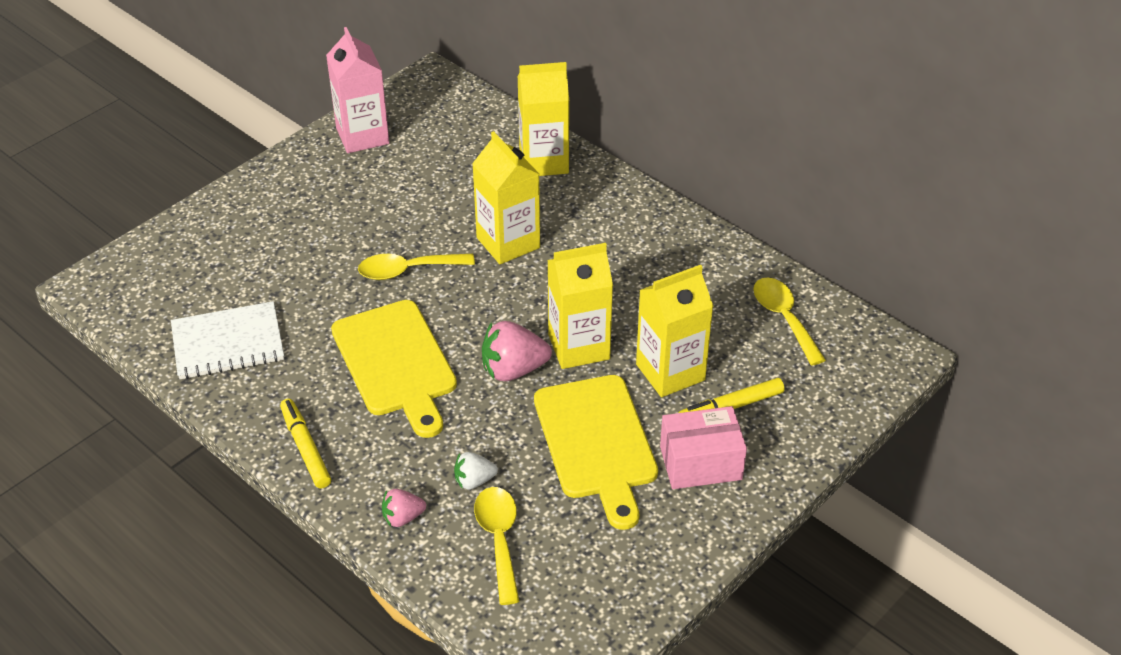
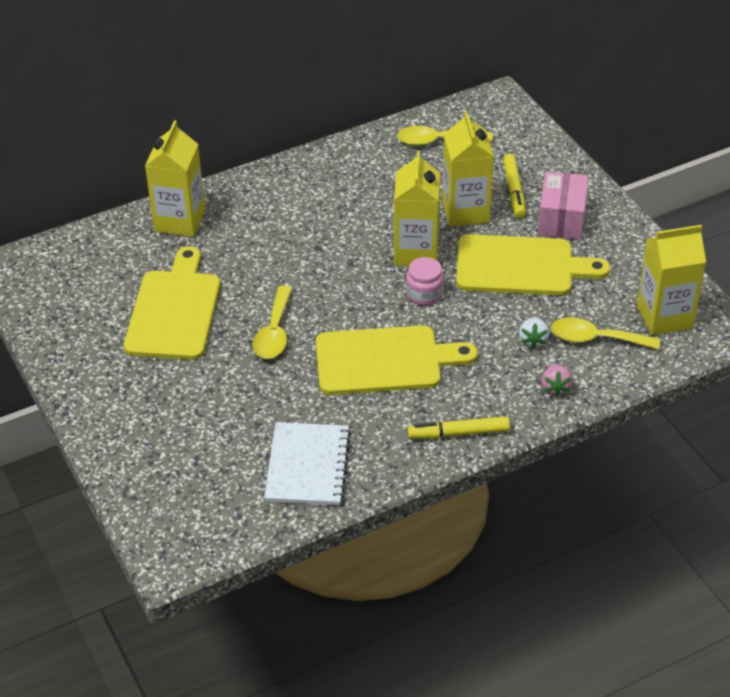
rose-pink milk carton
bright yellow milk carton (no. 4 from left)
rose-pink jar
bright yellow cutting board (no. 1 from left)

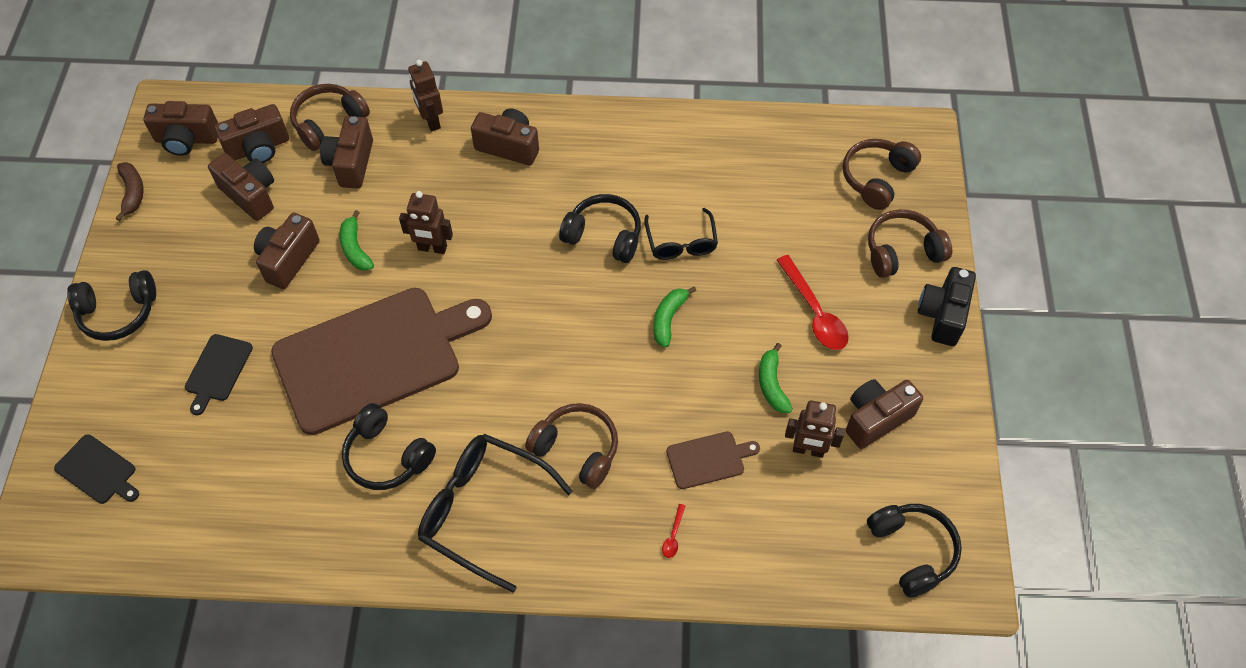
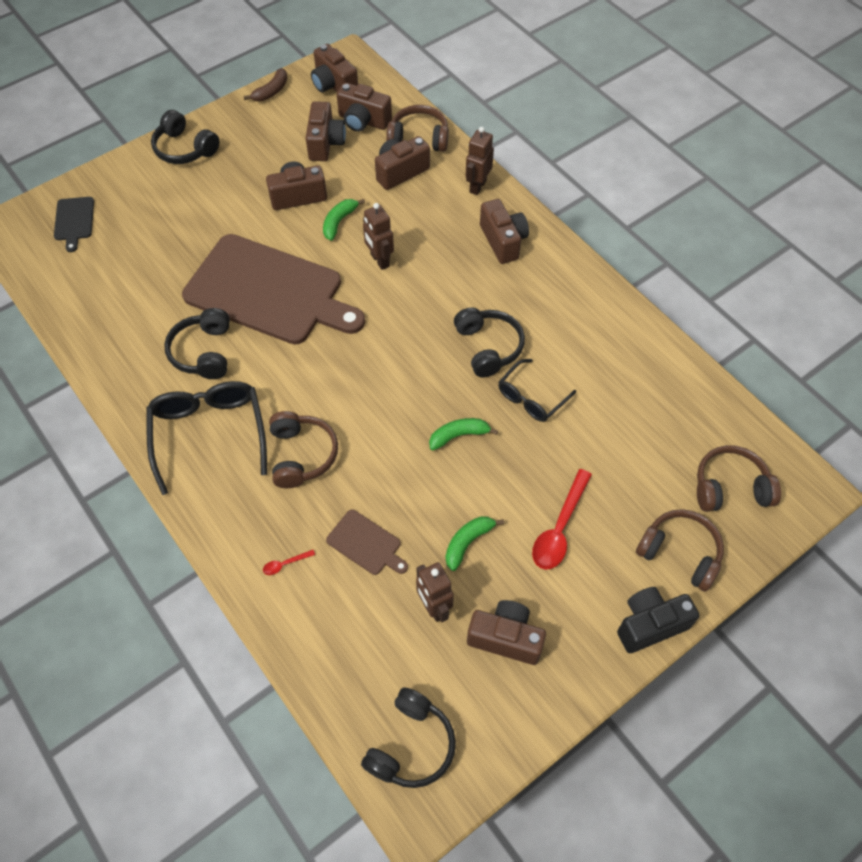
black cutting board (no. 2 from left in the first image)

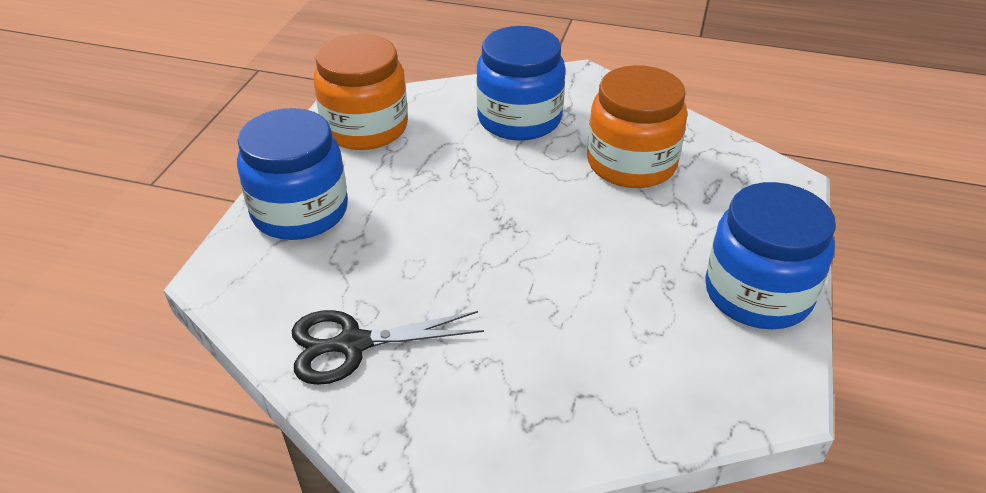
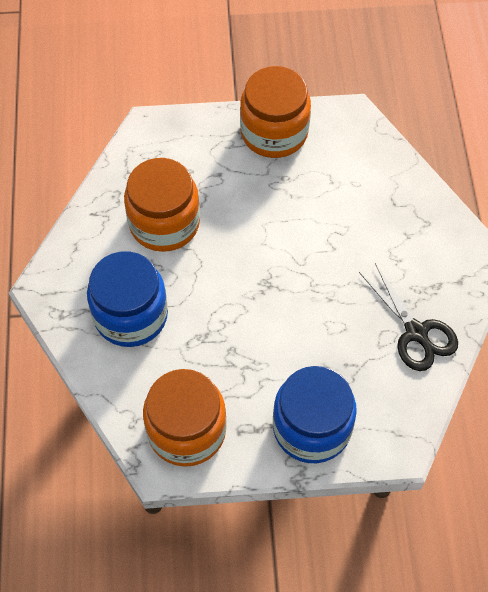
bright orange jar (no. 3 from left)

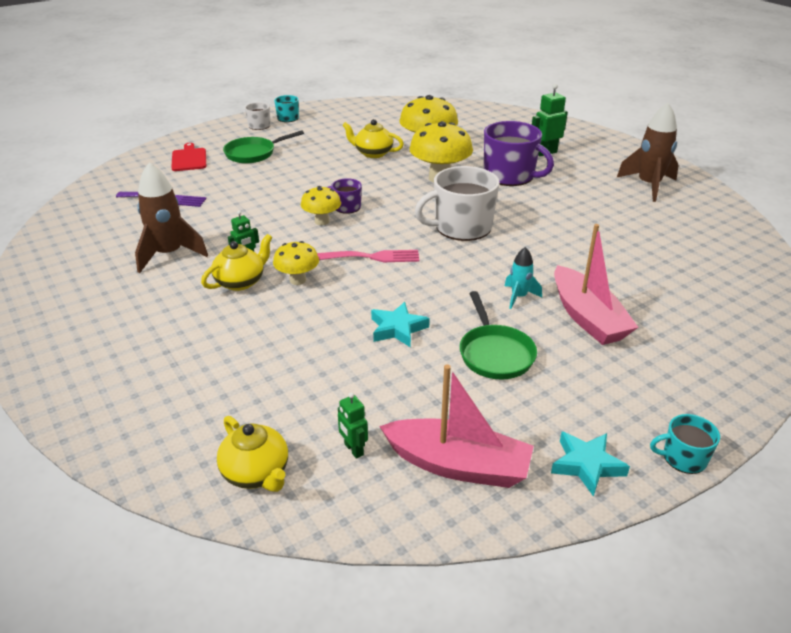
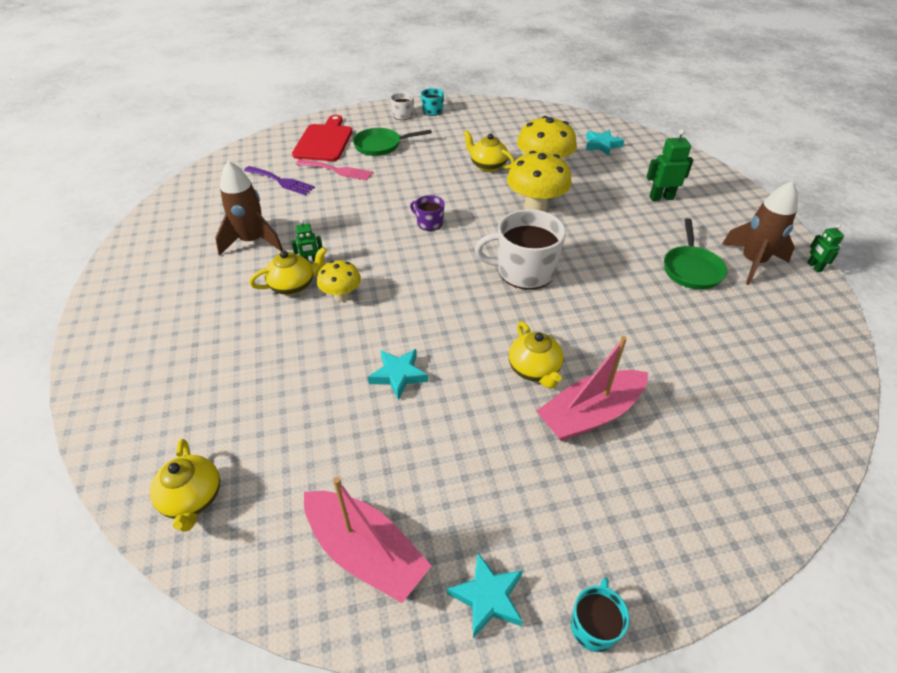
red cutting board
bright yellow toadstool (no. 2 from left in the first image)
rose-pink fork
green toy robot (no. 3 from left)
green skillet (no. 2 from left)
royal purple mug (no. 2 from left in the first image)
bright yellow teapot (no. 4 from left)
rose-pink sailboat (no. 2 from left)
turquoise mug (no. 2 from left)
turquoise five-pointed star (no. 3 from left)

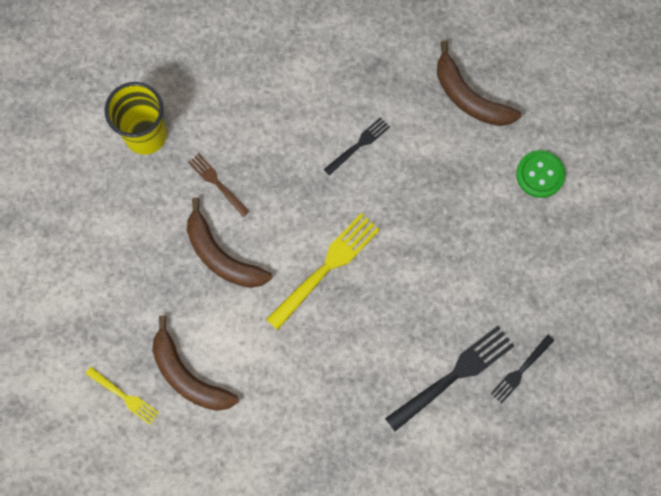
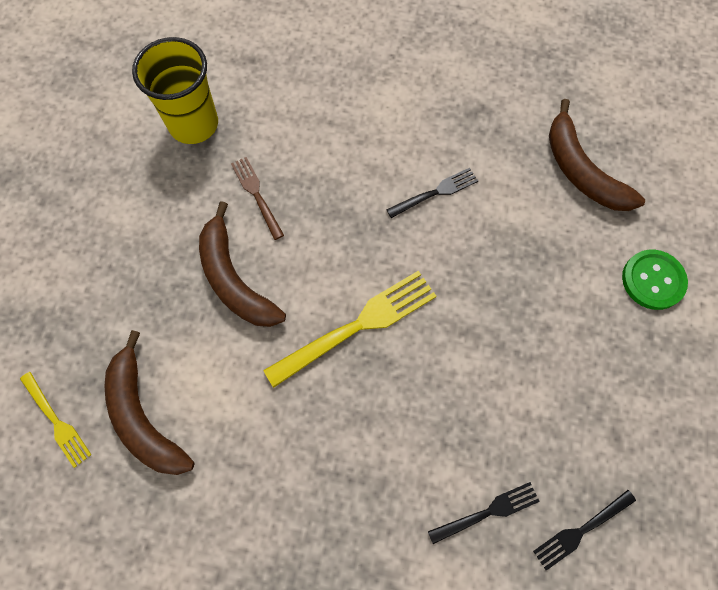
black fork (no. 2 from left)

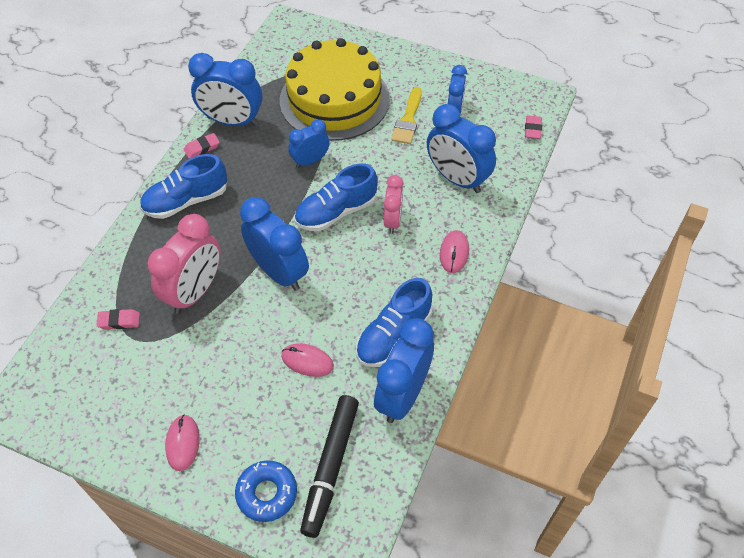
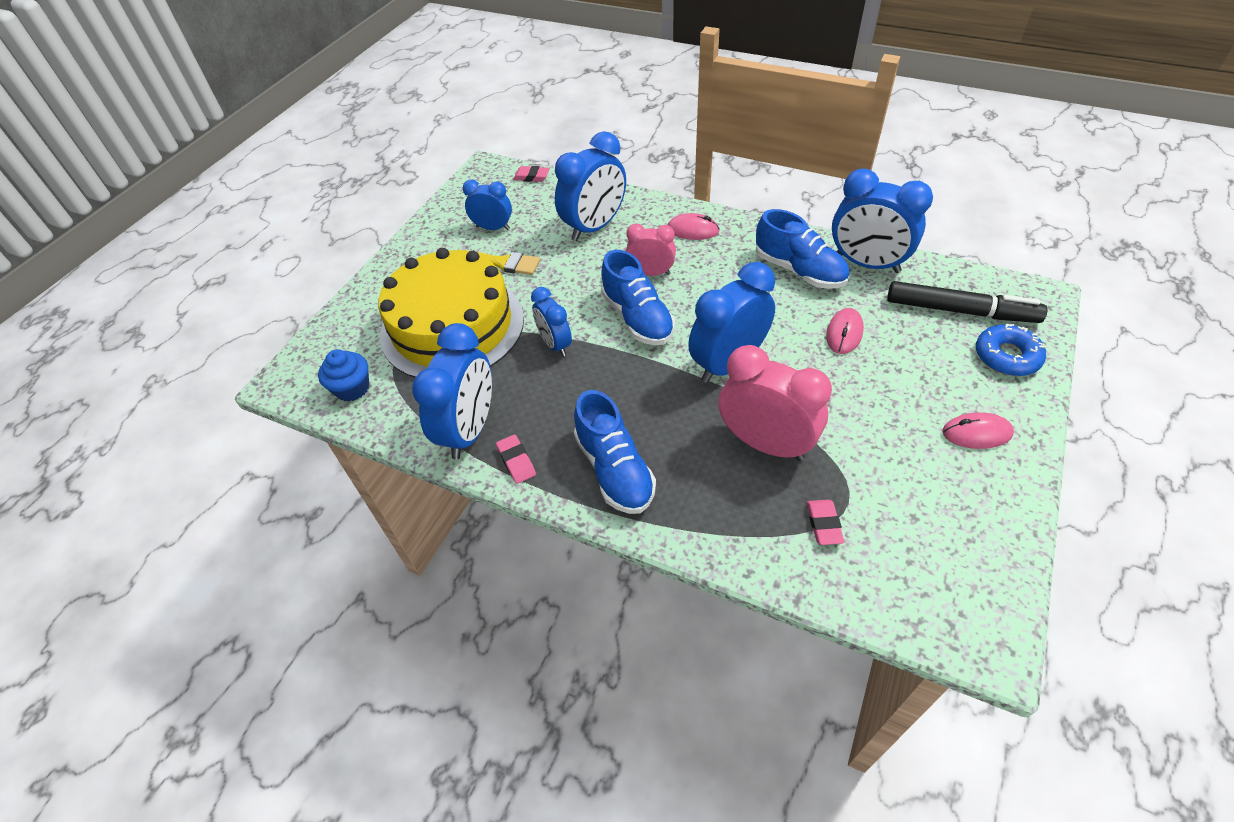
royal blue fairy cake

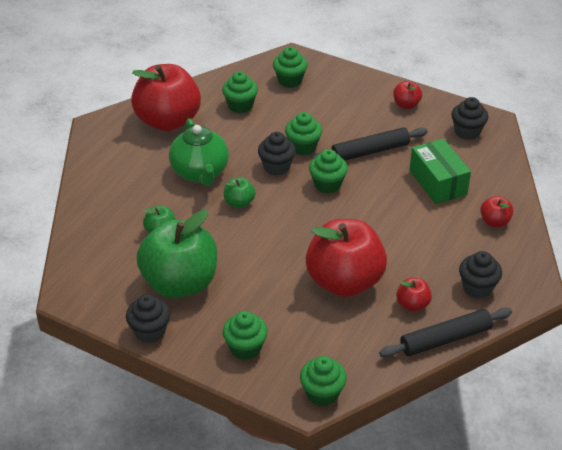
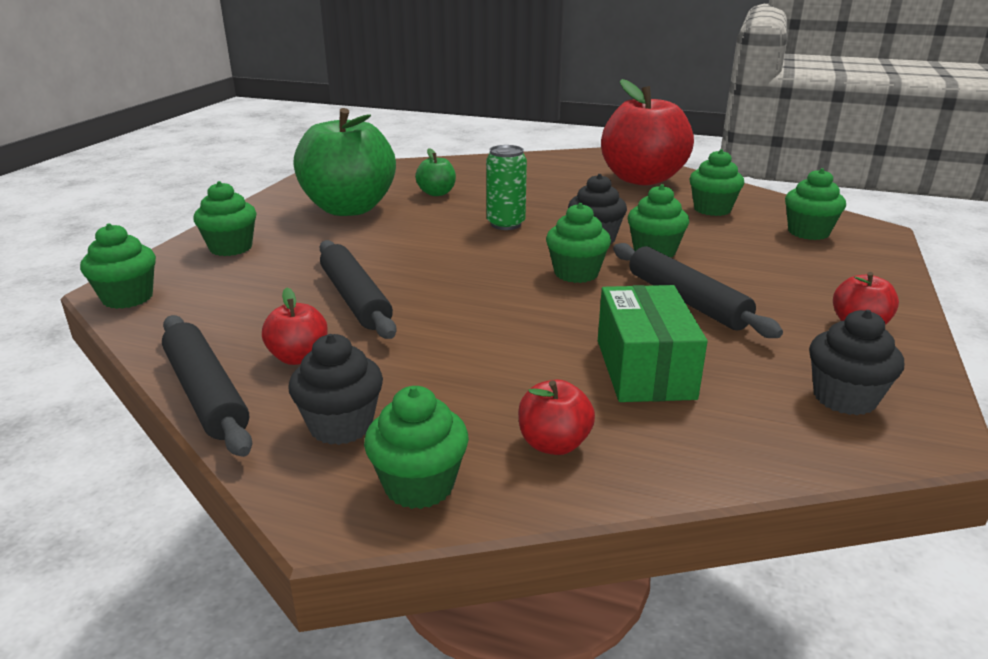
black fairy cake (no. 1 from left in the first image)
green teapot
green soda can
black rolling pin (no. 2 from left)
green parcel
green fairy cake (no. 3 from left)

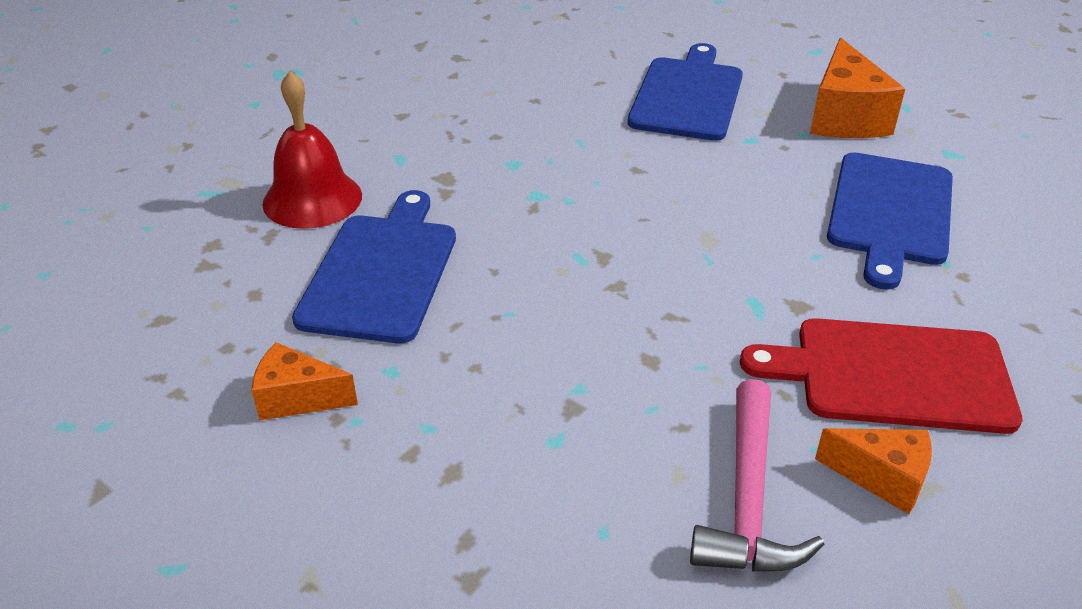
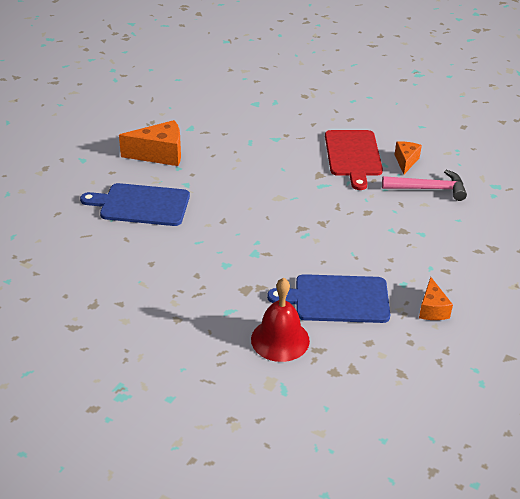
royal blue cutting board (no. 3 from left in the first image)

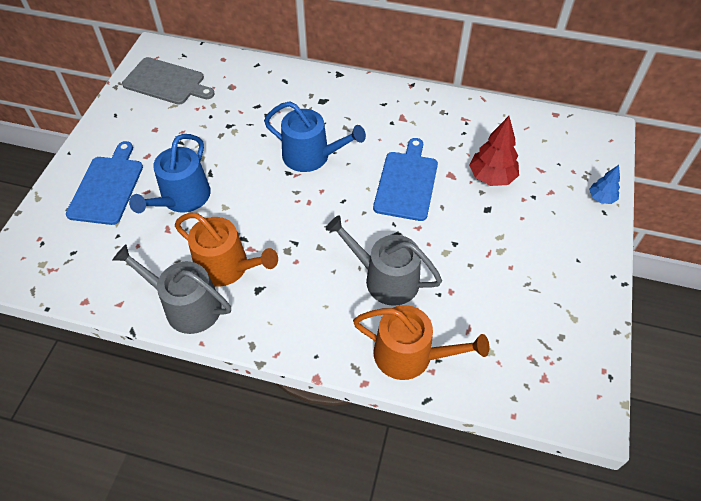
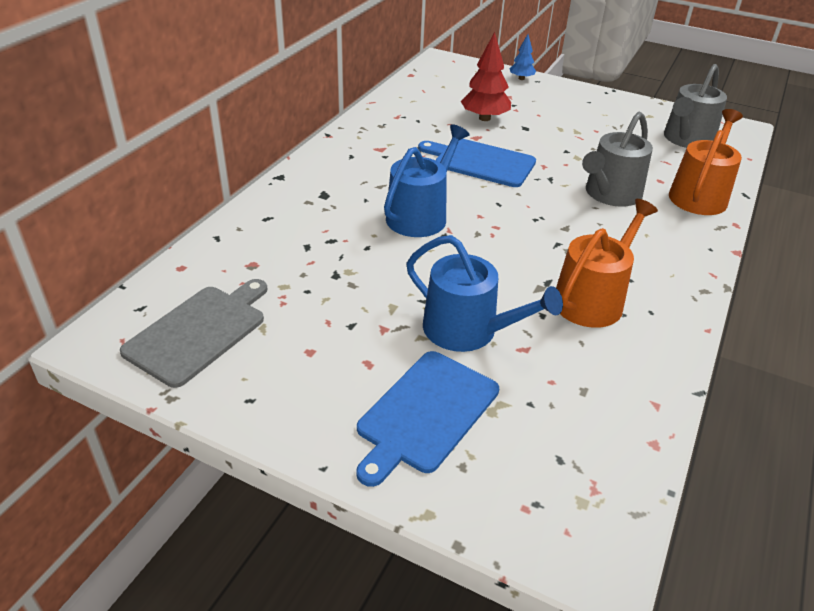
royal blue cutting board (no. 1 from left)
gray sprinkling can (no. 2 from left)

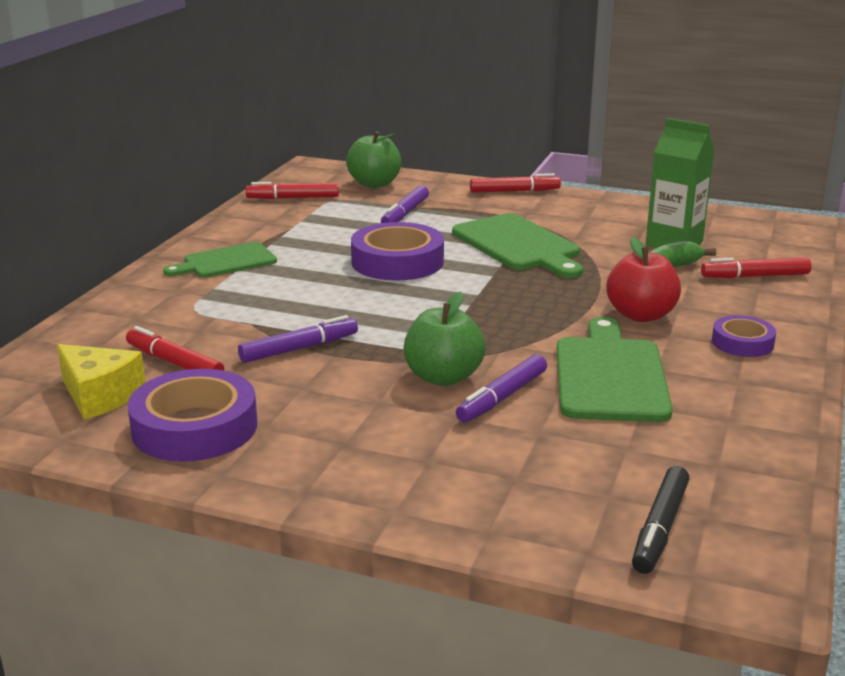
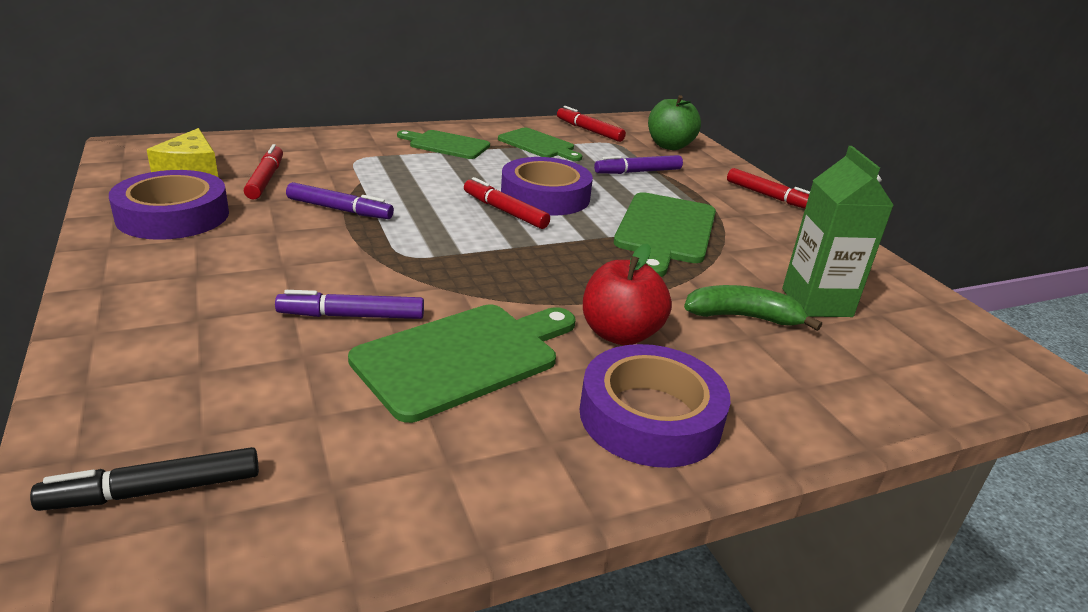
green toy apple (no. 2 from left in the first image)
red felt pen (no. 2 from left)
royal purple tape (no. 3 from left)
green cutting board (no. 3 from left)

